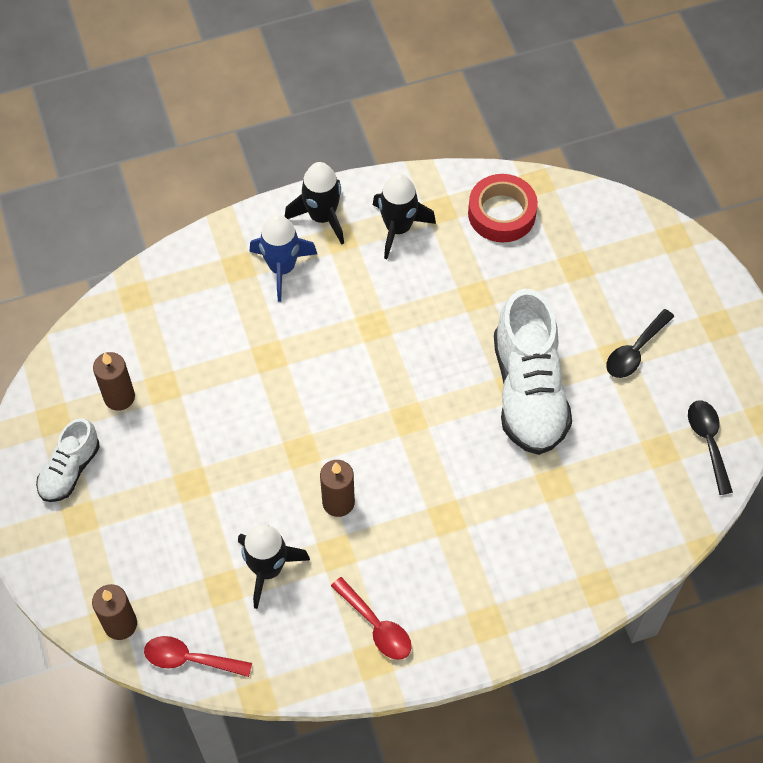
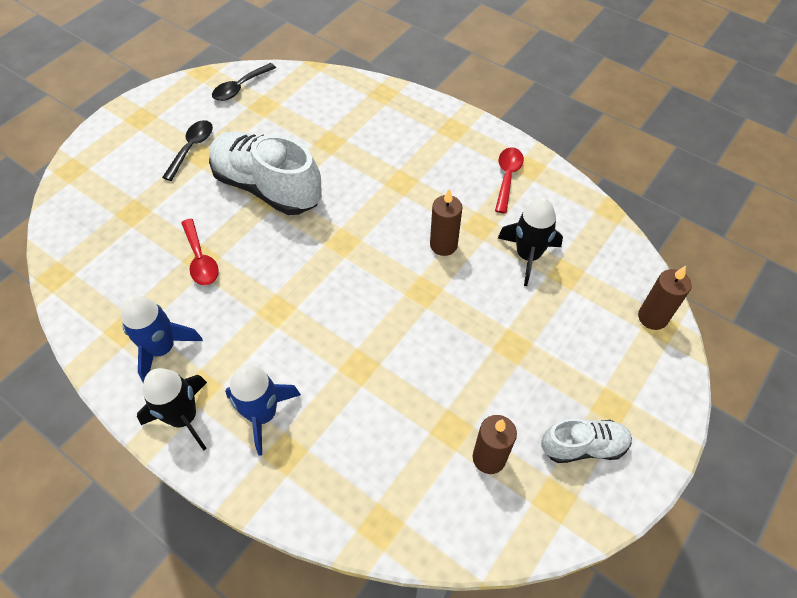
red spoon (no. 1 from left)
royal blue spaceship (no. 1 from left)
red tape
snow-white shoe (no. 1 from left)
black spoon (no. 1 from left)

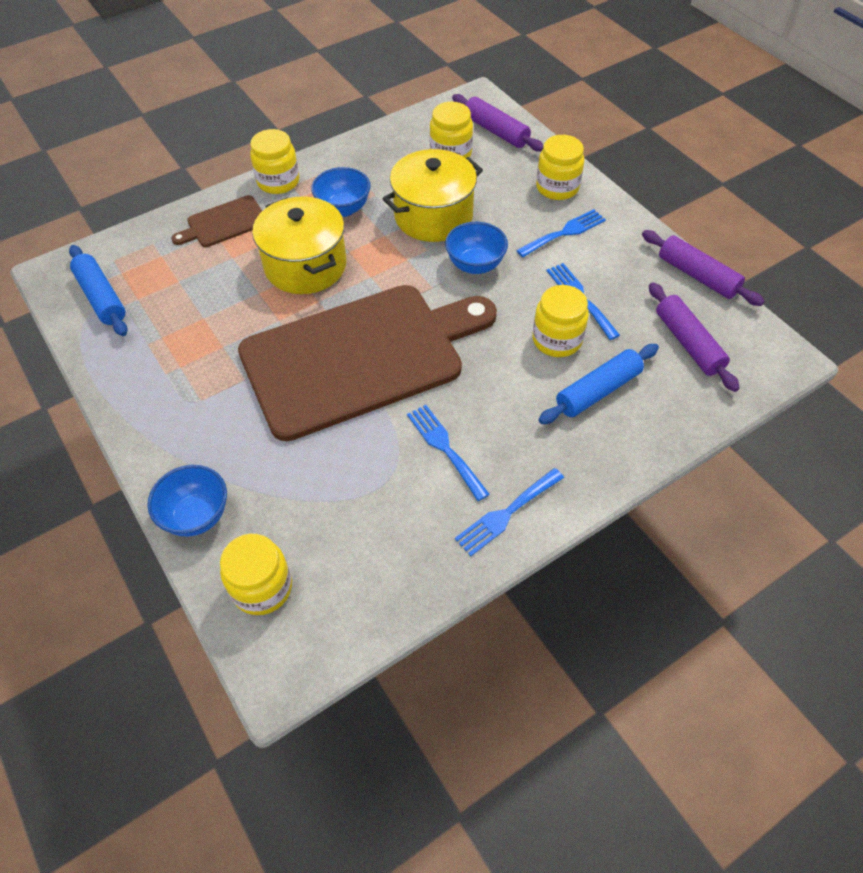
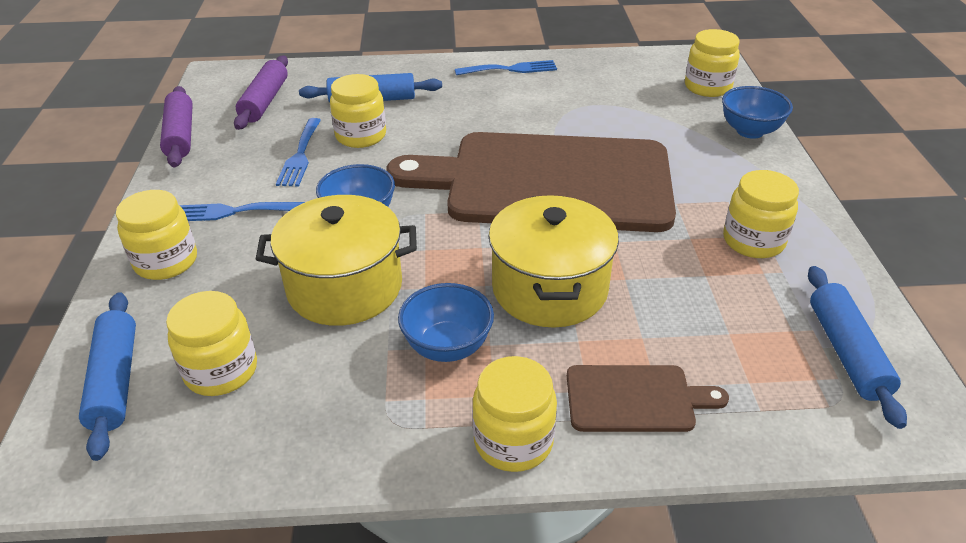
royal blue fork (no. 1 from left in the first image)
royal blue rolling pin (no. 1 from left)
bright yellow jar (no. 6 from left)

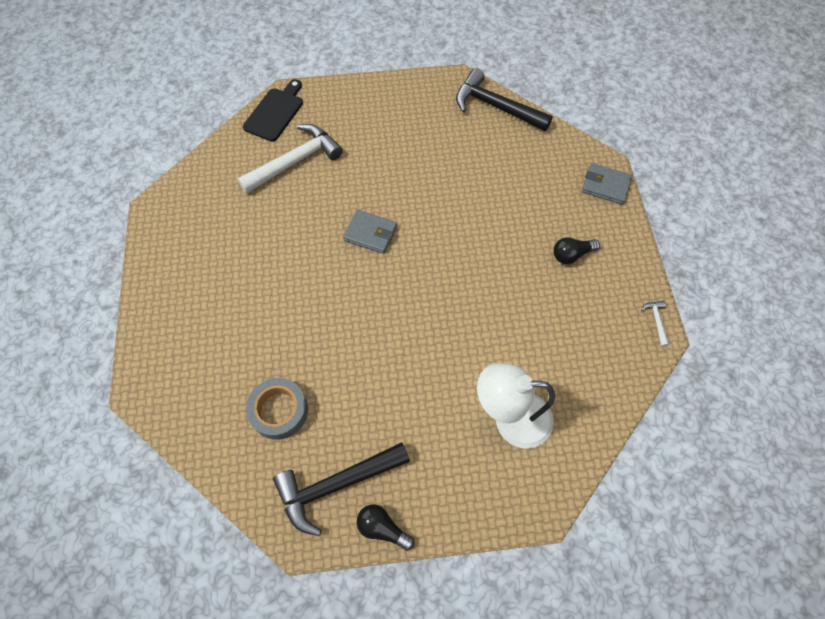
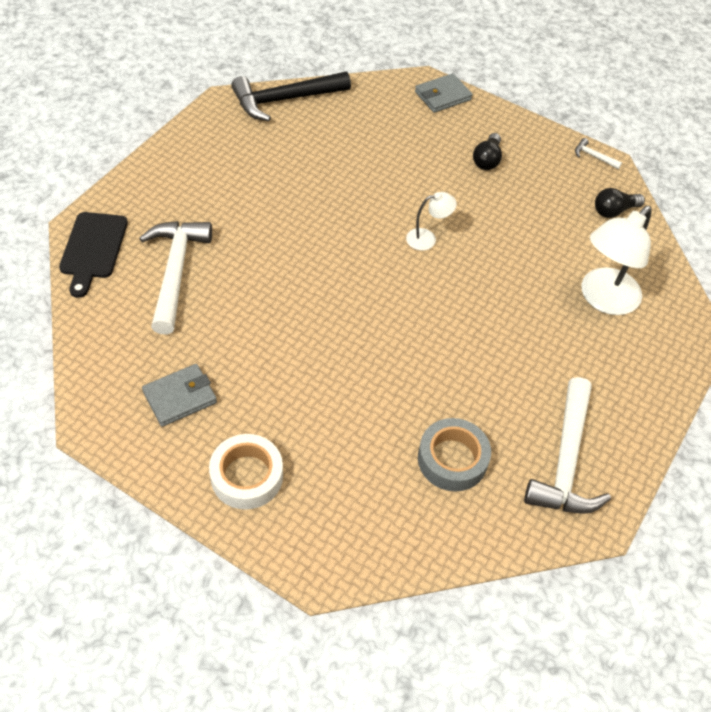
black cutting board
snow-white hammer (no. 2 from left)
gray wallet (no. 1 from left)
black bulb (no. 2 from left)
snow-white tape
snow-white desk lamp (no. 1 from left)

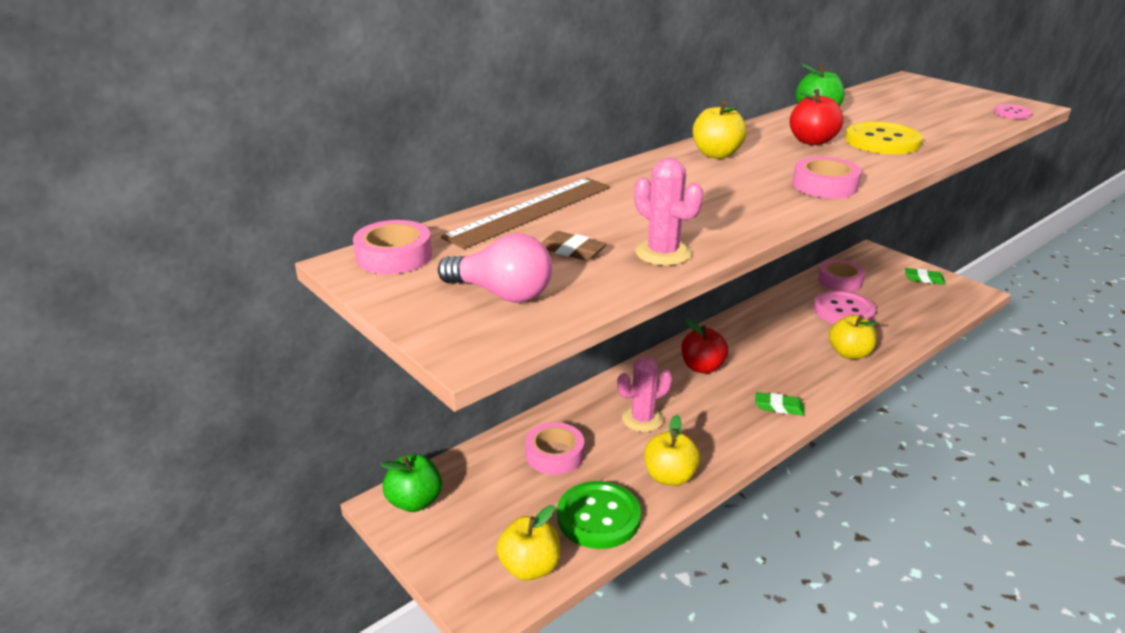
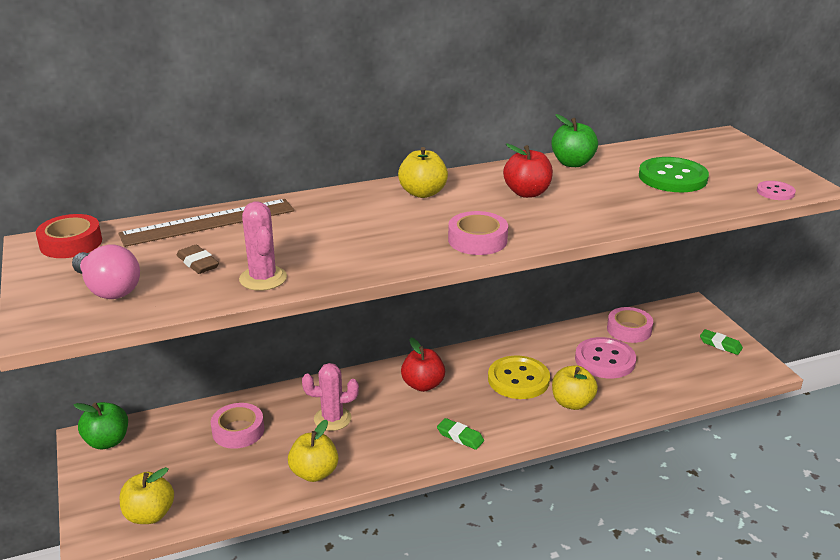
red tape
green button
bright yellow button

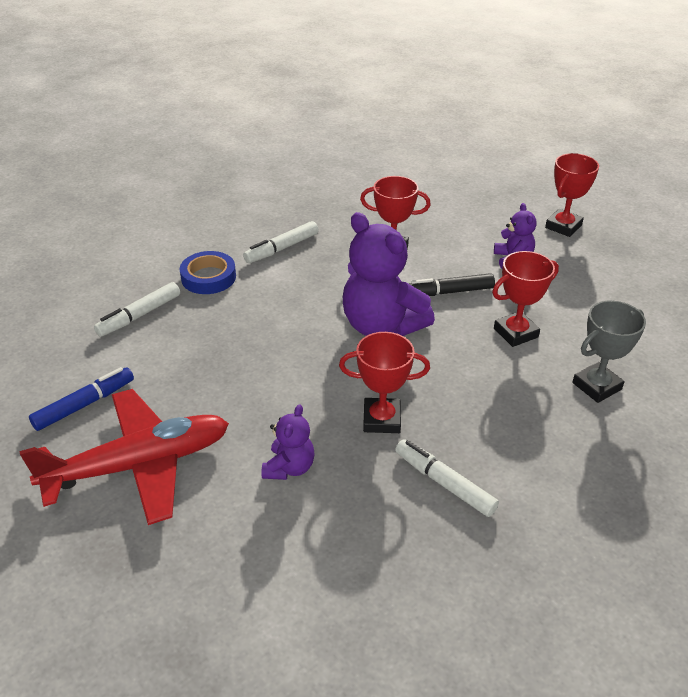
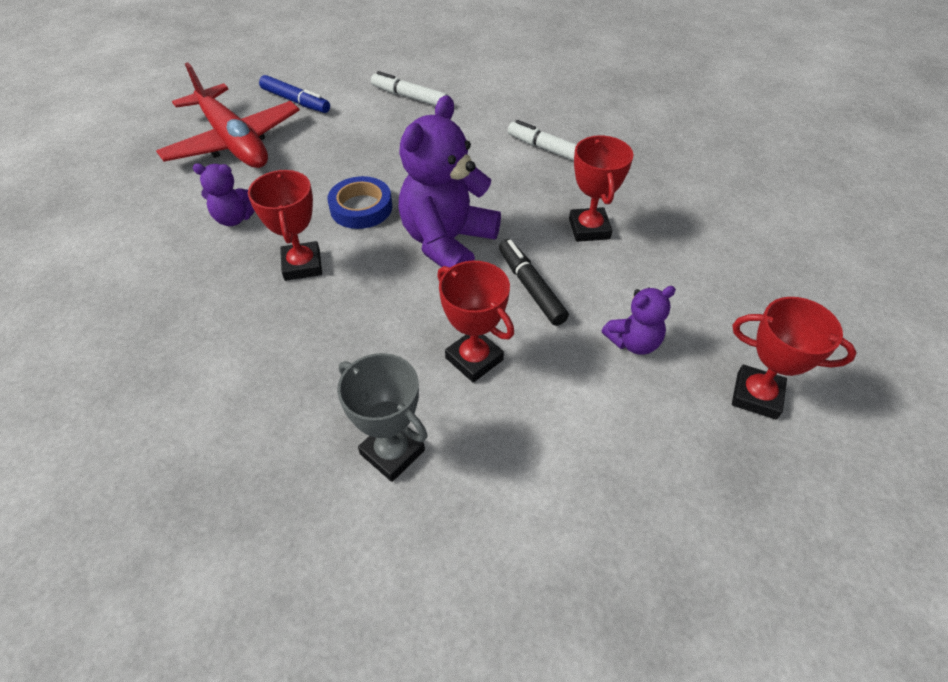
royal blue tape
snow-white felt pen (no. 3 from left in the first image)

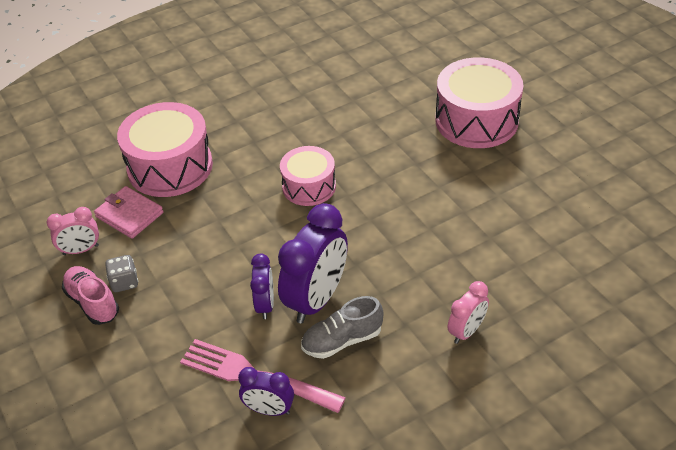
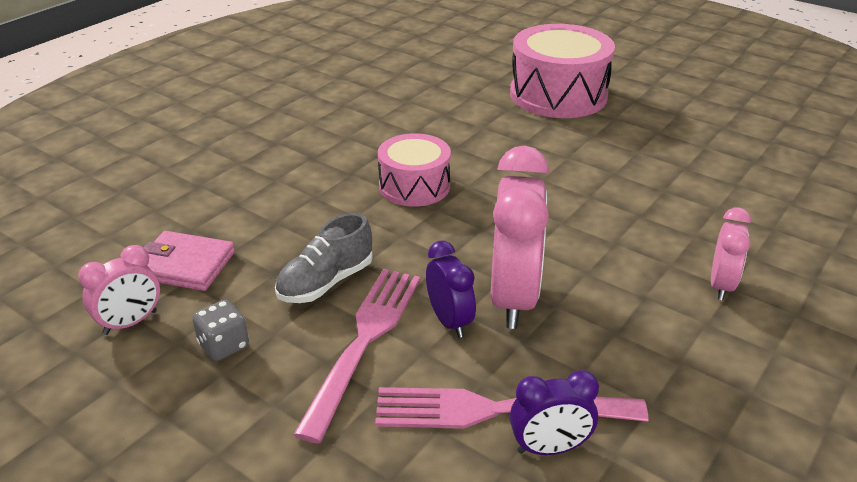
rose-pink shoe
rose-pink drum (no. 1 from left in the first image)
rose-pink clock (no. 2 from left)
gray shoe
rose-pink fork (no. 1 from left)

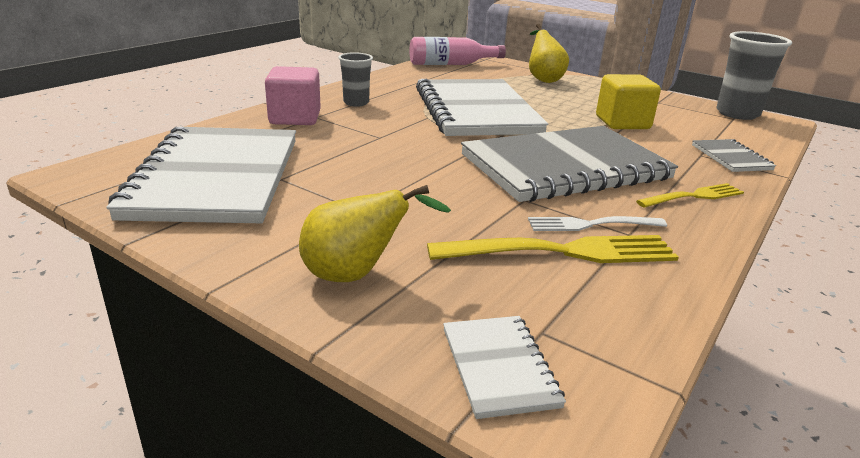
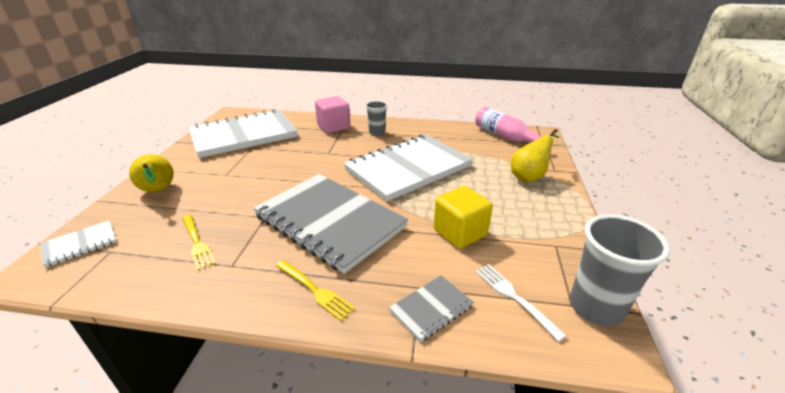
bright yellow fork (no. 1 from left)
snow-white fork

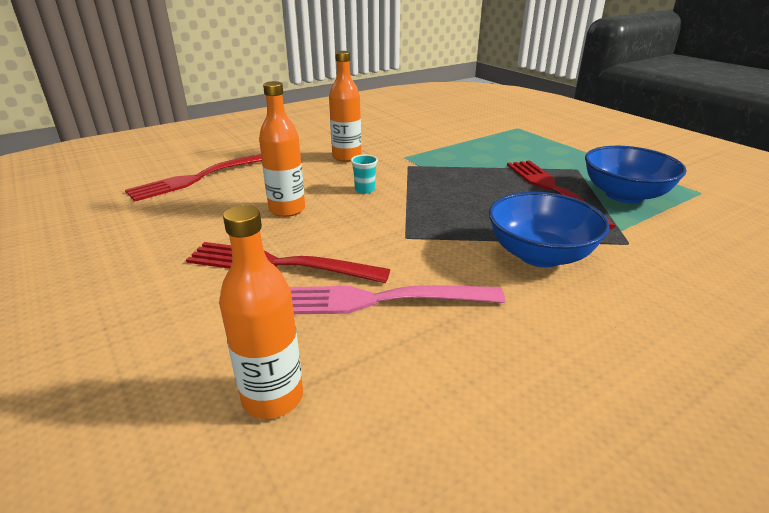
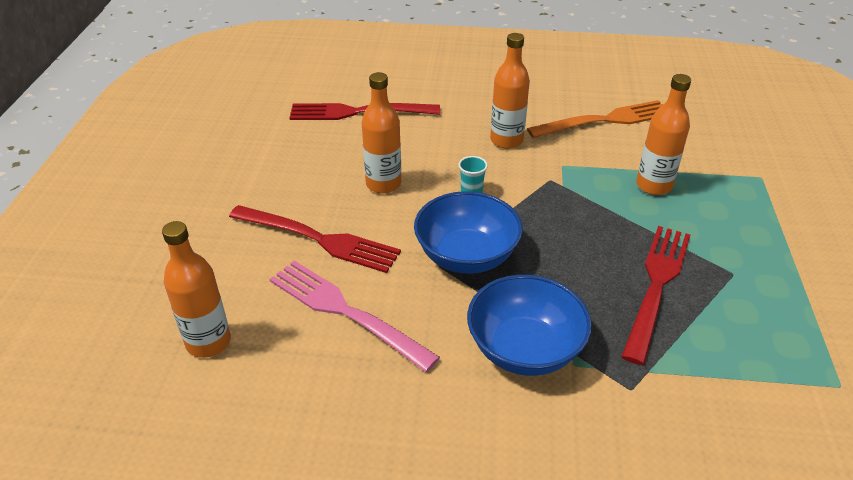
red fork (no. 1 from left)
royal blue serving bowl (no. 1 from left)
bright orange fork
bright orange bottle (no. 4 from left)

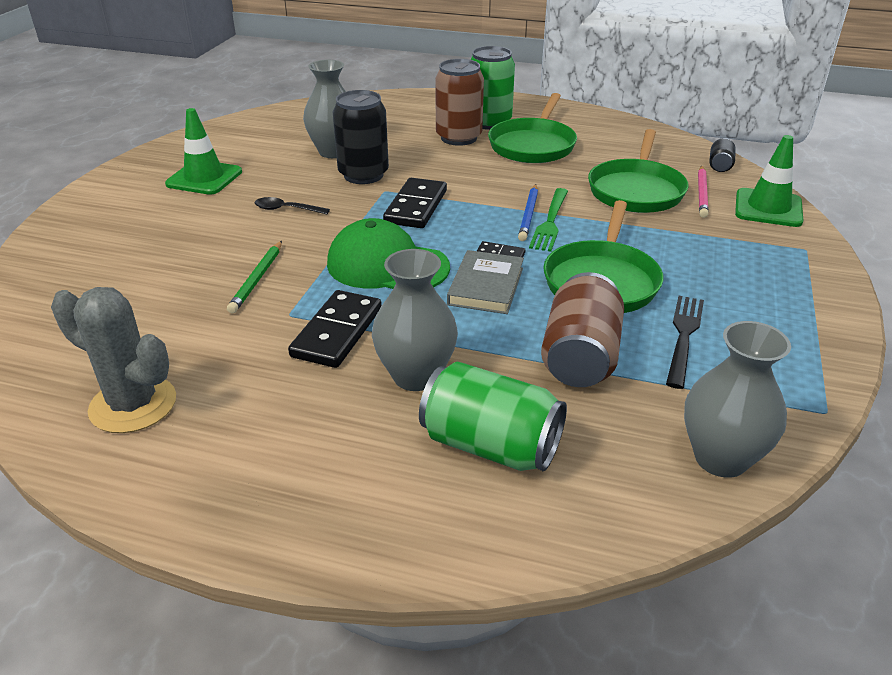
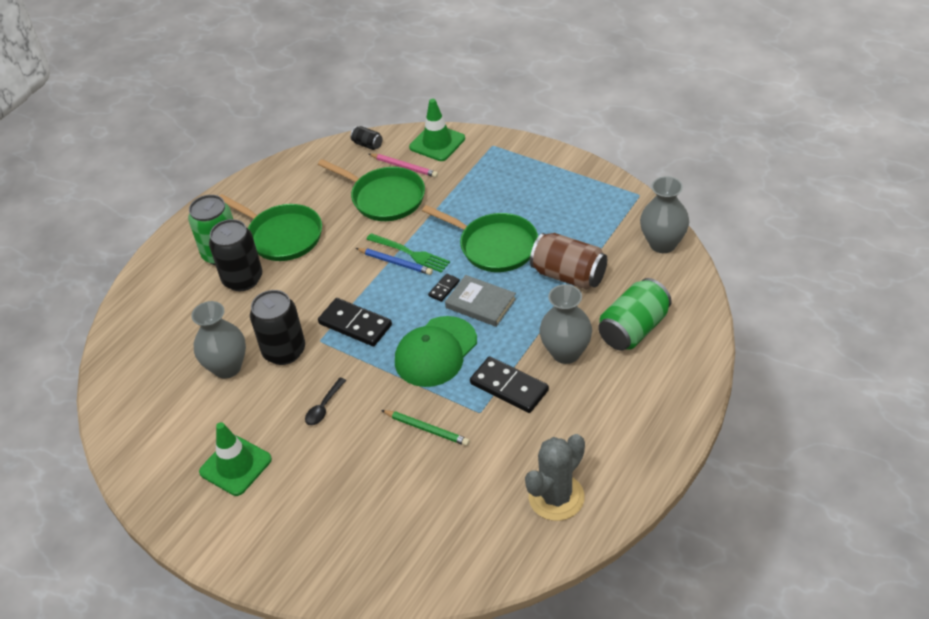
black soda can (no. 1 from left)
black fork

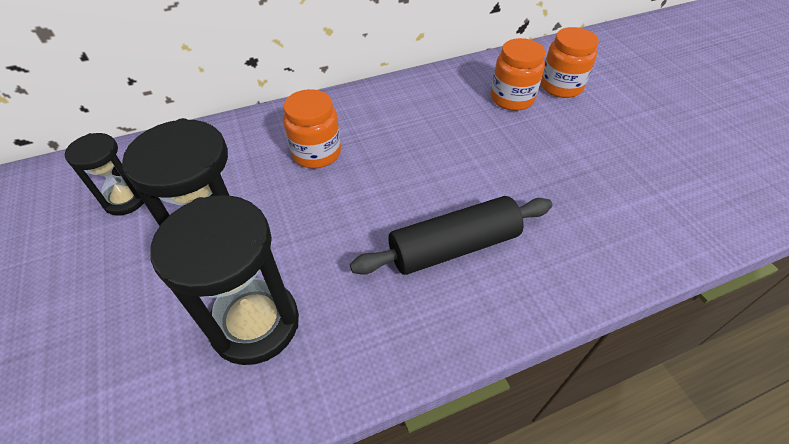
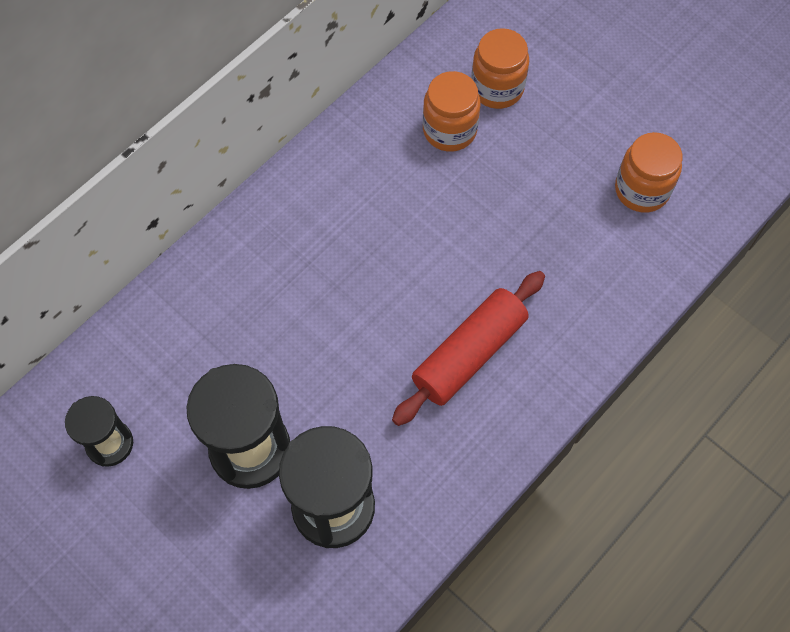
bright orange jar (no. 3 from left)
red rolling pin

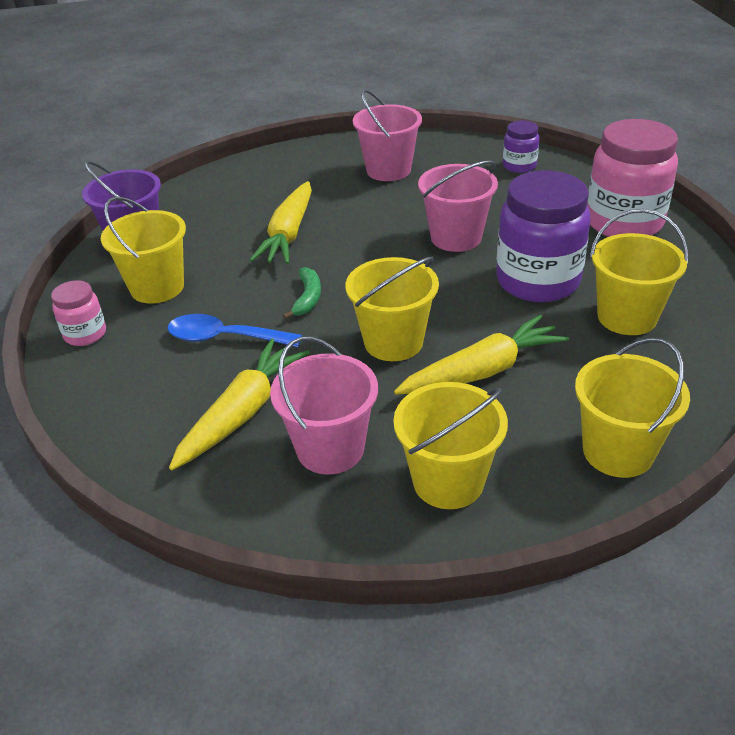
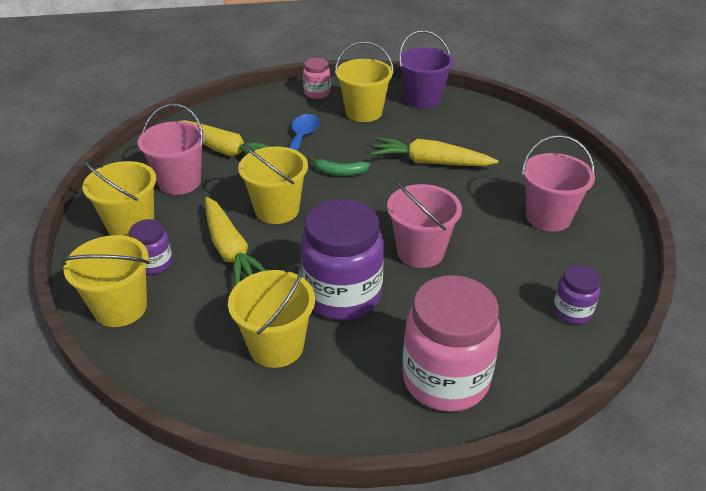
royal purple jar (no. 1 from left)

